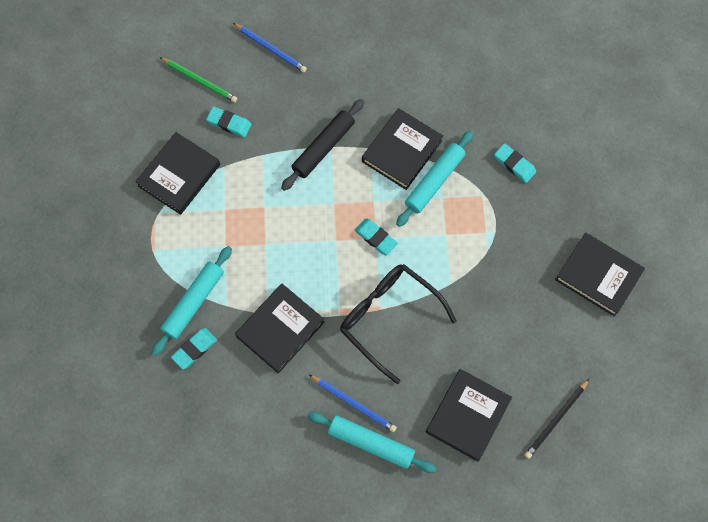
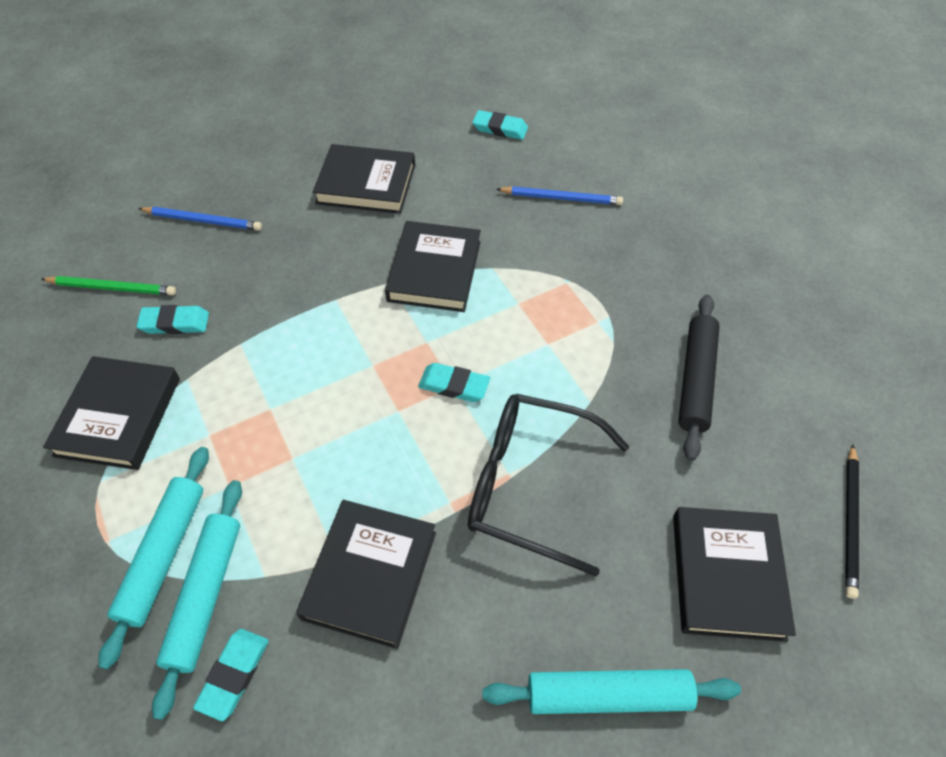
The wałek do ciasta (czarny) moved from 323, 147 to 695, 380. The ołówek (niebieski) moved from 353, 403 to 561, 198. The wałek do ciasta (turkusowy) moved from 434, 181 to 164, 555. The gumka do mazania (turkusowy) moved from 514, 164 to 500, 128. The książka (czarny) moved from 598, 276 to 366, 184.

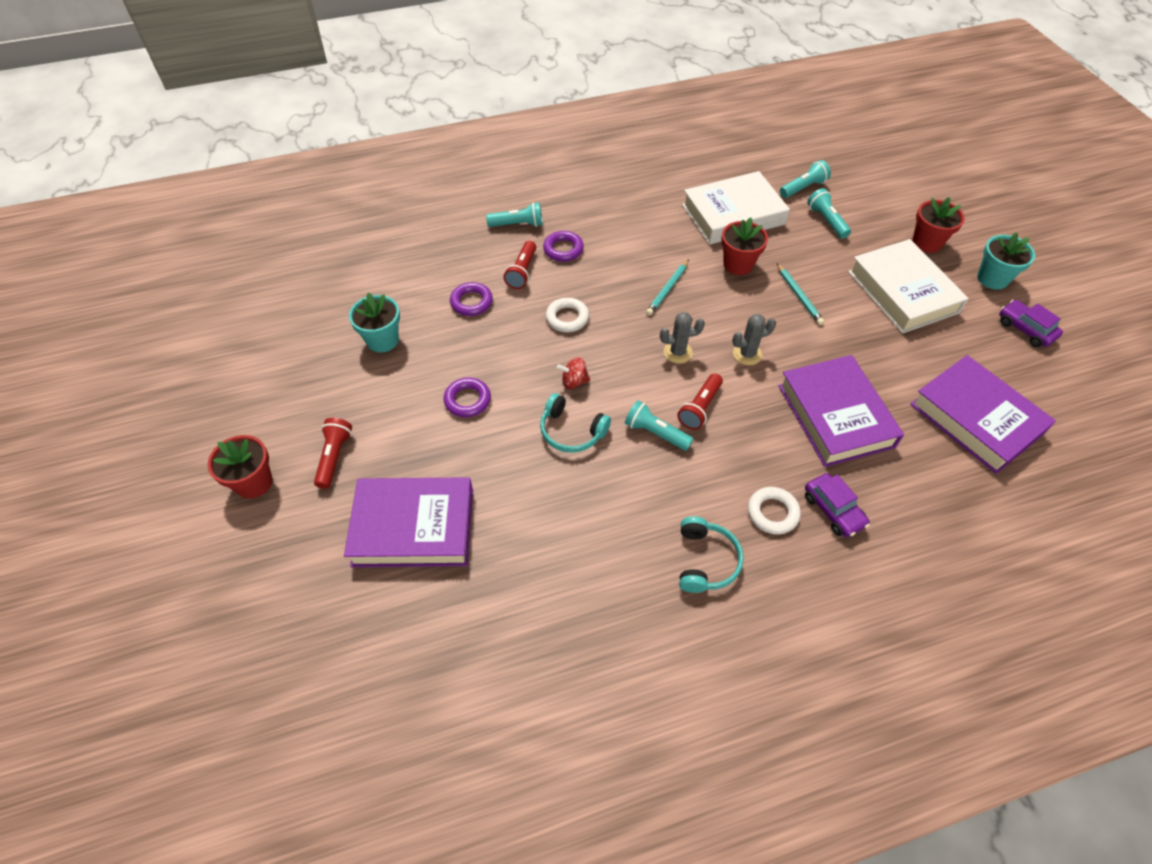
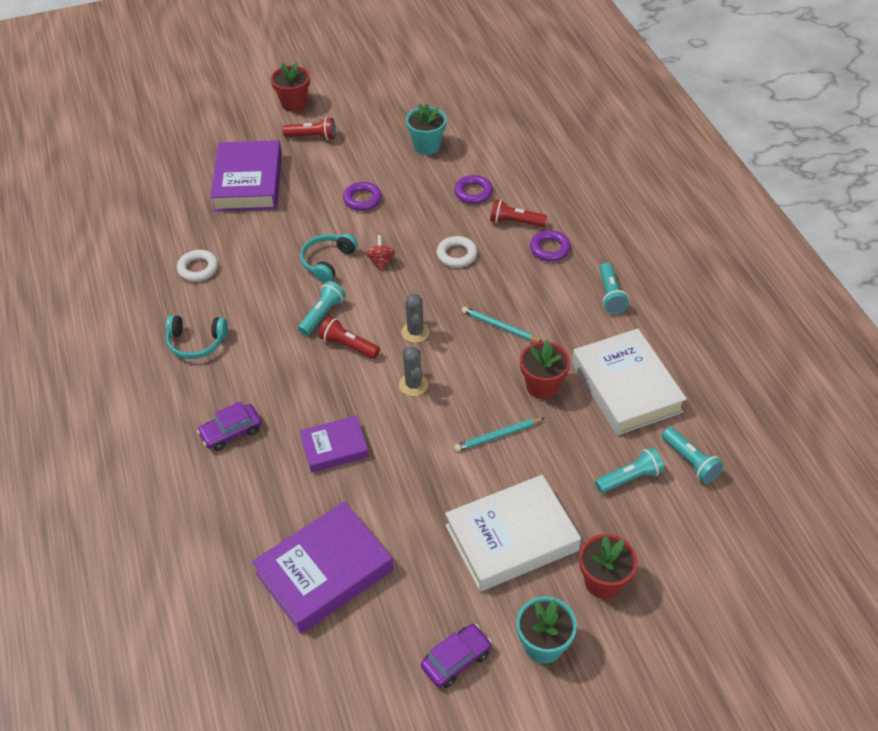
The latarka (turkusowy) moved from 518, 224 to 610, 295. The pierścień (biały) moved from 772, 513 to 198, 268. The książka (fioletowy) at 835, 416 changed to 0.58 times the size.

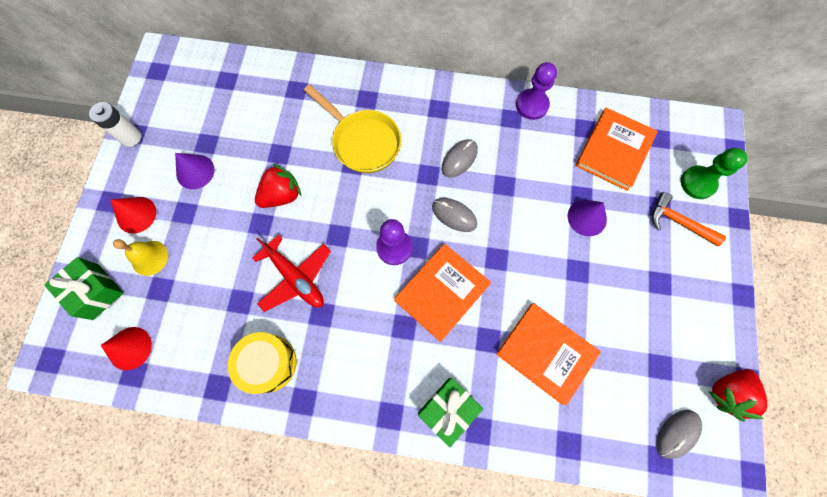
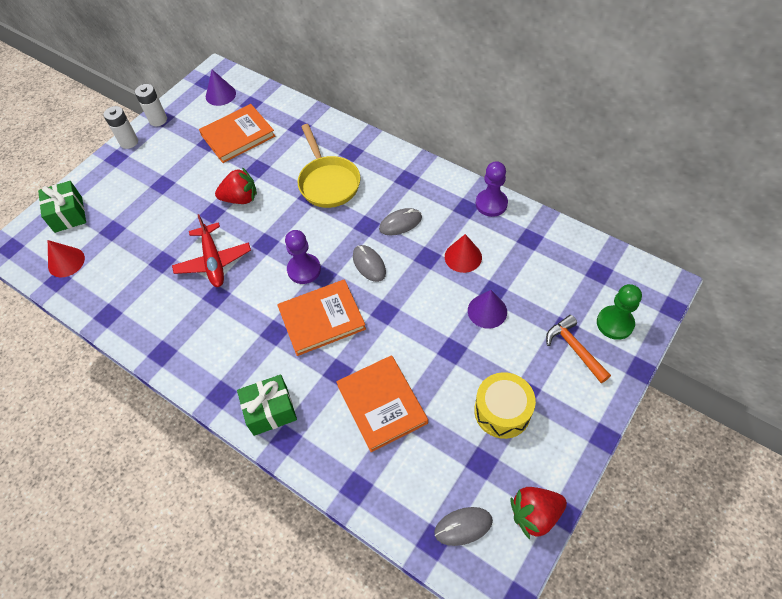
The dzwonek (żółty) at 149, 258 disappeared. The bateria (biały) at 129, 142 appeared. The stożek (czerwony) moved from 136, 214 to 463, 257. The stożek (fioletowy) moved from 195, 171 to 220, 95. The bęben (żółty) moved from 268, 363 to 502, 411. The książka (pomarańczowy) moved from 614, 150 to 238, 135.

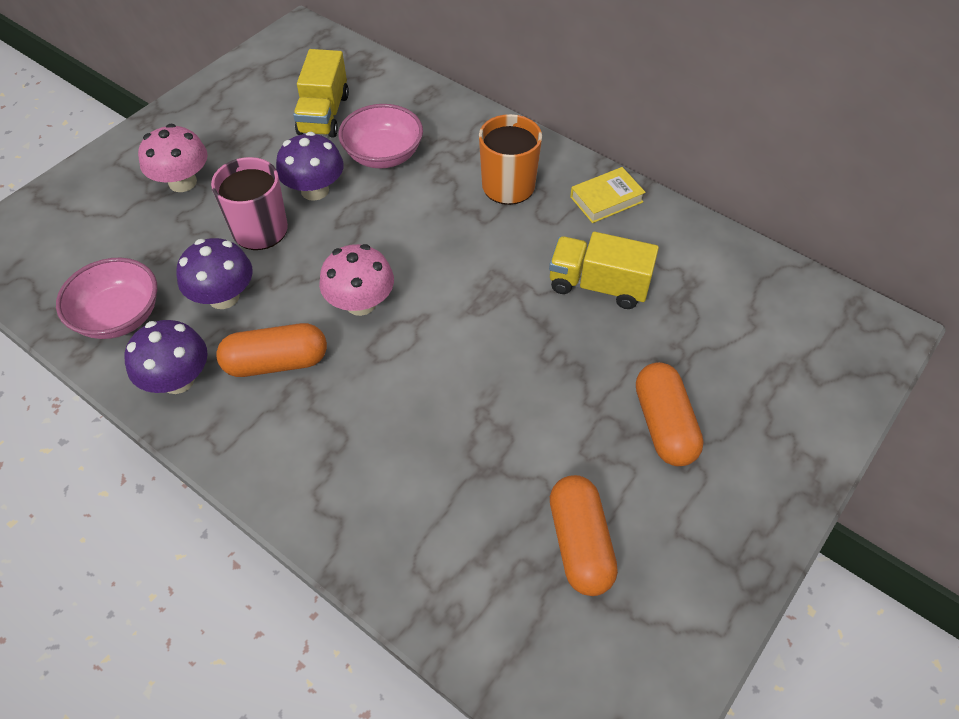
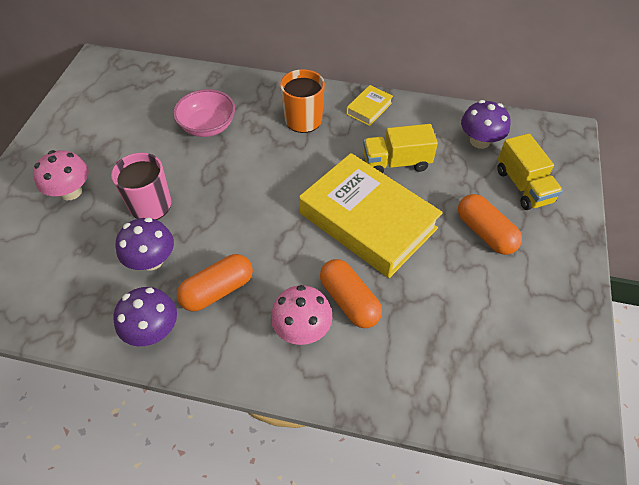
The miska (różowy) at 119, 316 disappeared. The książka (żółty) at 367, 221 appeared. The grzyb (fioletowy) moved from 315, 190 to 480, 141. The ciężarówka (żółty) moved from 324, 114 to 523, 186. The grzyb (różowy) moved from 360, 303 to 302, 329. The kapsułka (pomarańczowy) moved from 580, 543 to 349, 301.

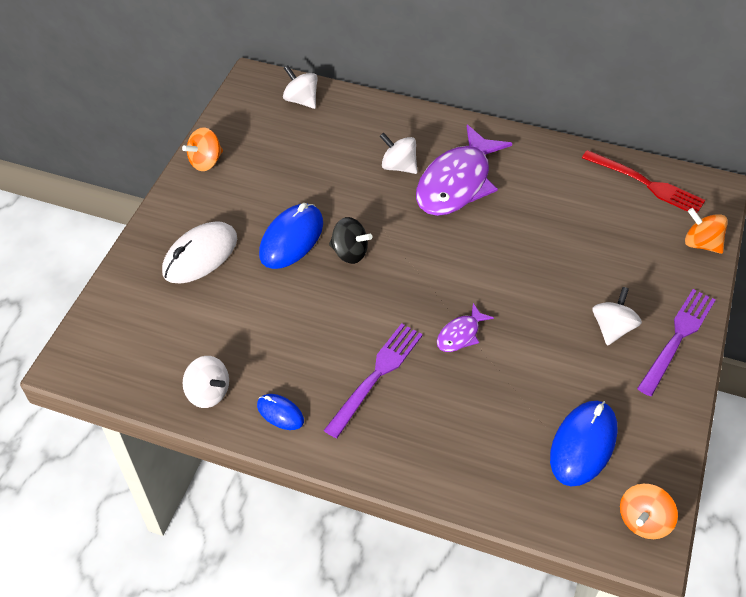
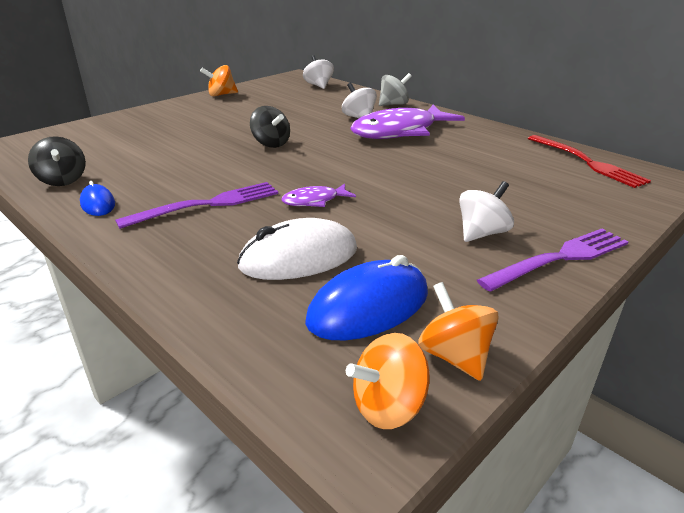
The myszka (niebieski) at 291, 239 disappeared. The bączek (szary) at 393, 104 appeared. The myszka (biały) moved from 200, 256 to 299, 258. The bączek (pomarańczowy) moved from 701, 243 to 454, 356. The bączek (biały) at 208, 393 became the bączek (czarny) at 63, 180.

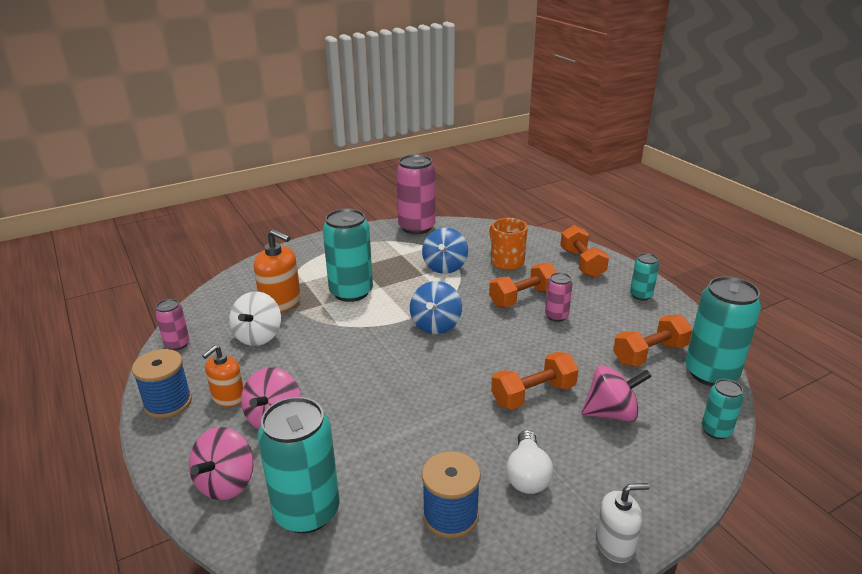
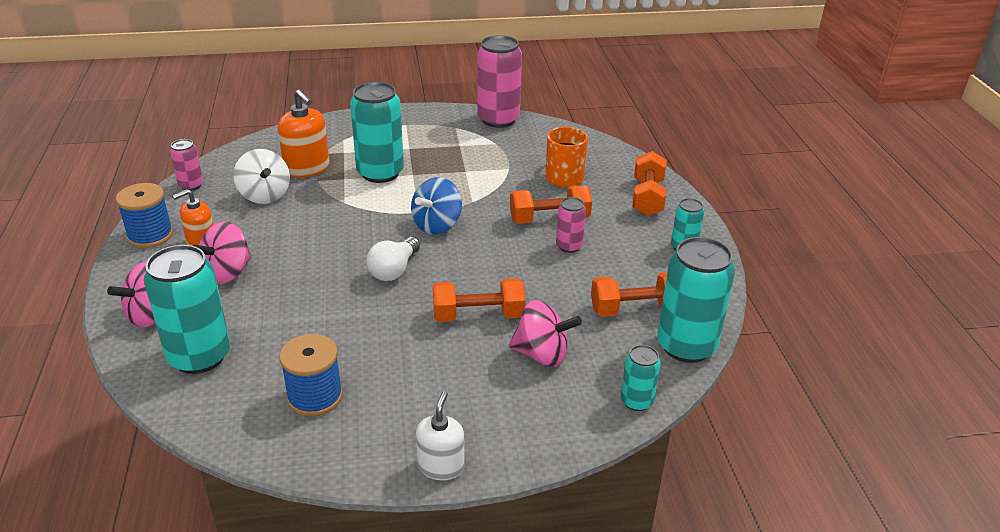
The bączek (niebieski) at 445, 267 disappeared. The żarówka (biały) moved from 527, 475 to 394, 270. The bączek (biały) at 258, 336 turned 60 degrees counterclockwise. The dozownik mydła (biały) at 615, 544 turned 90 degrees counterclockwise.

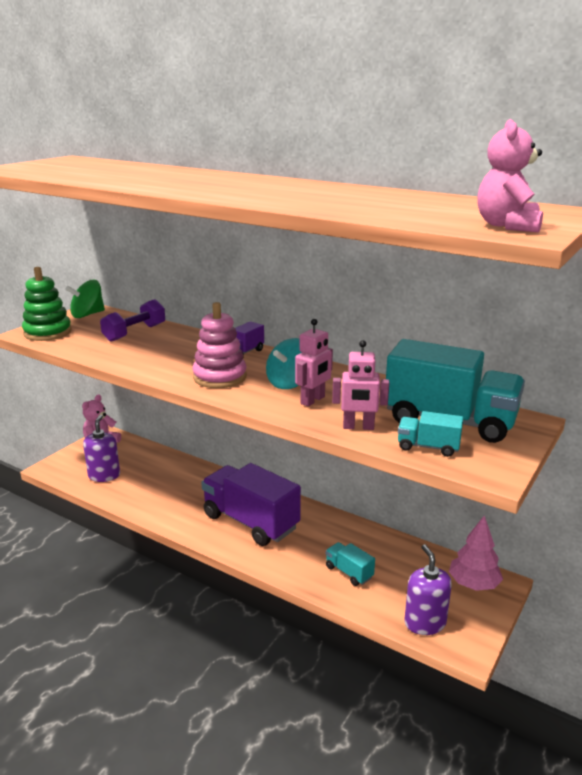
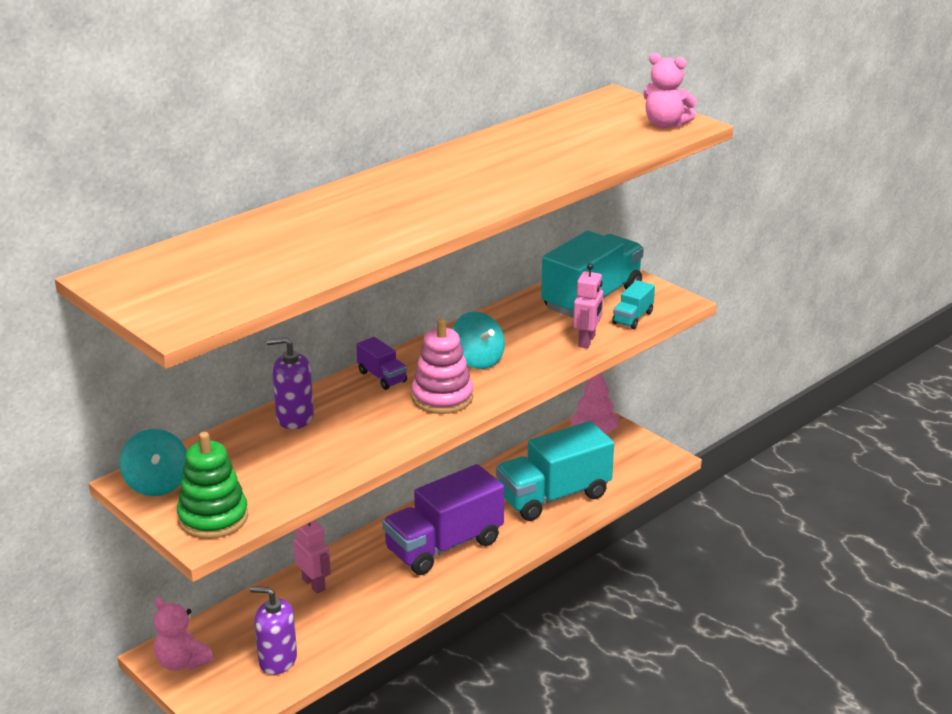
The hantel (fioletowy) at 134, 333 disappeared. The robot (różowy) moved from 313, 400 to 314, 584. The dozownik mydła (fioletowy) moved from 425, 623 to 294, 418. The bączek (zielony) at 87, 315 became the bączek (turkusowy) at 157, 484. The ciężarówka (turkusowy) at 349, 572 changed to 2.22 times the size.

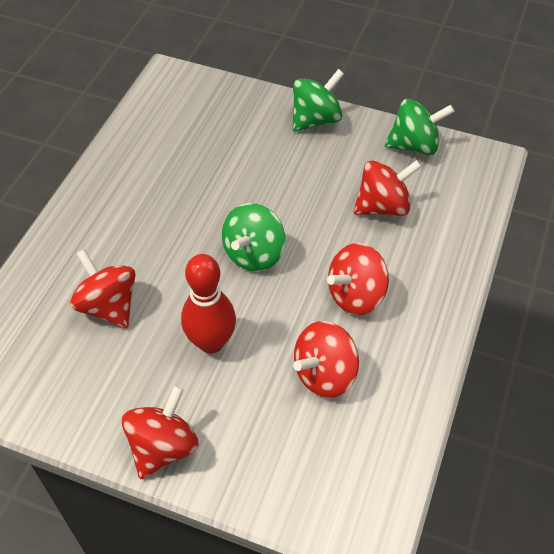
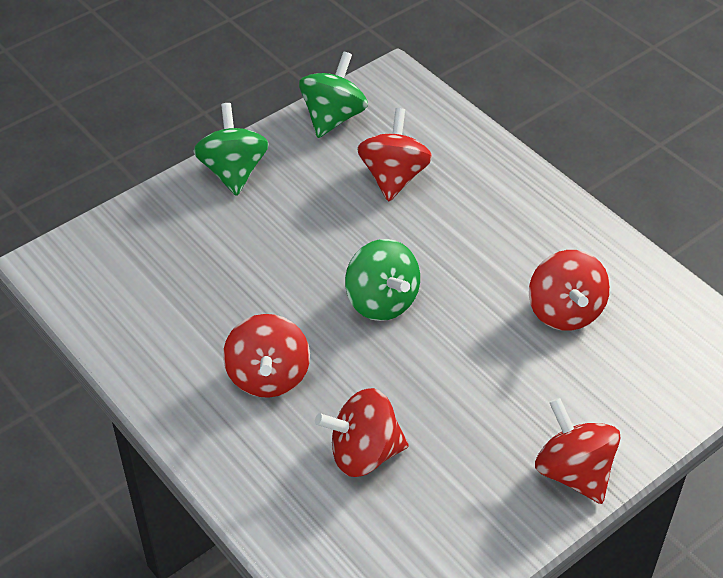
The kręgiel (czerwony) at 211, 342 disappeared. The bączek (czerwony) moved from 356, 295 to 268, 376.

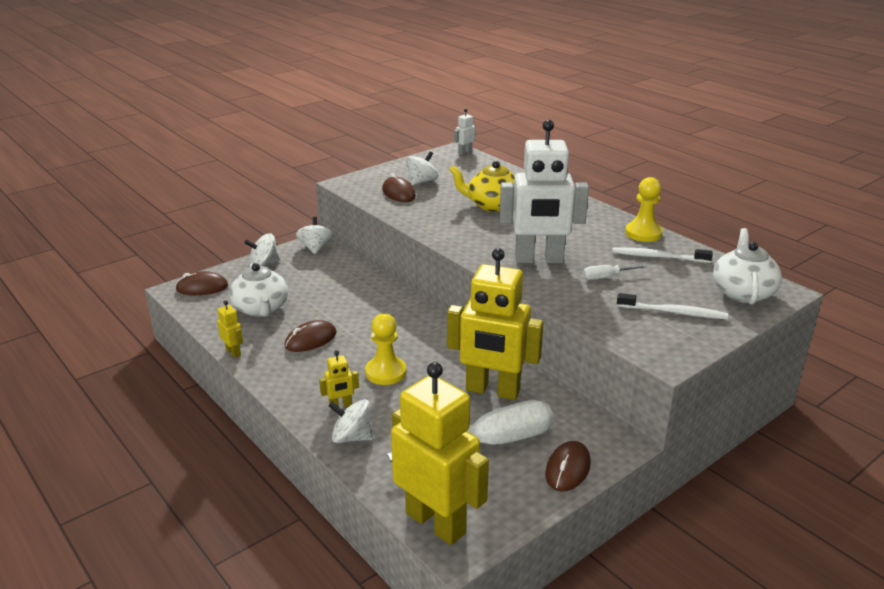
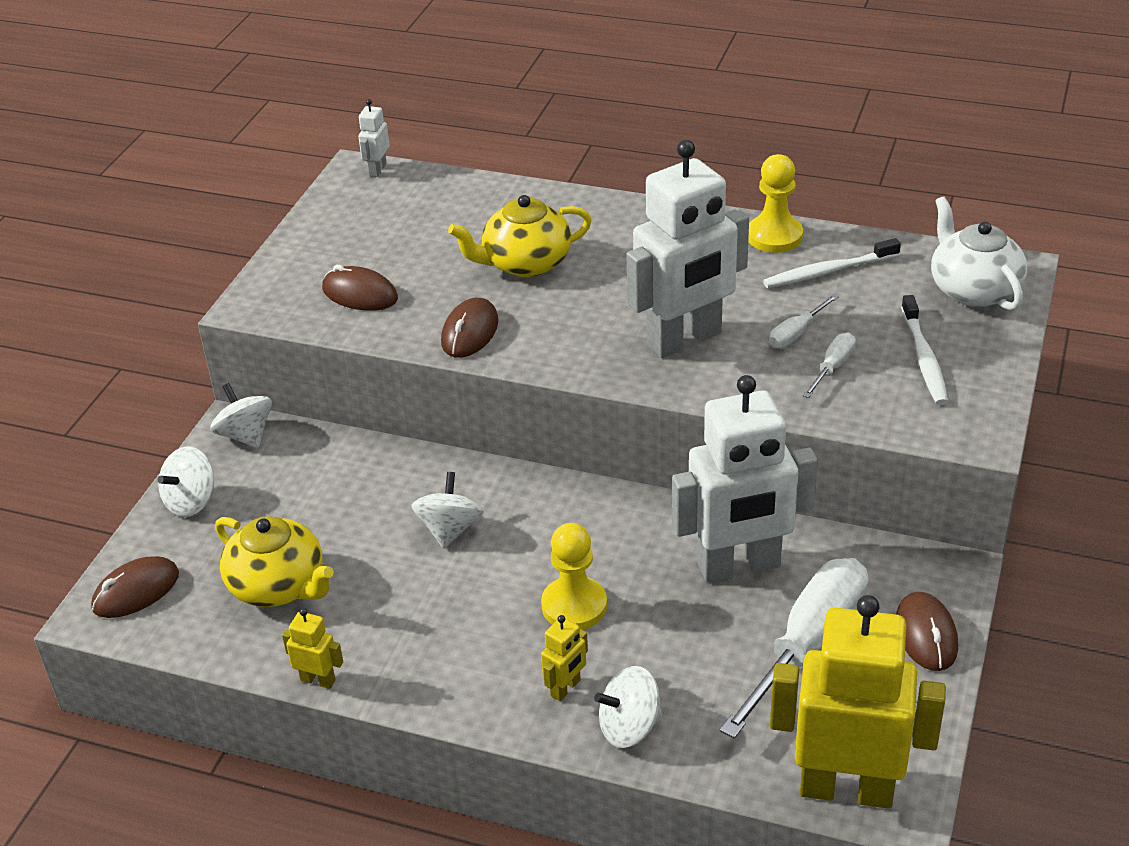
The śrubokręt (biały) at 832, 368 appeared. The myszka (brązowy) moved from 311, 340 to 470, 332. The bączek (biały) moved from 422, 182 to 450, 529. The imbryk (biały) at 261, 309 became the imbryk (żółty) at 278, 586. The robot (żółty) at 492, 391 became the robot (biały) at 739, 566. The szczoteczka do zębów (biały) at 673, 312 turned 105 degrees clockwise.

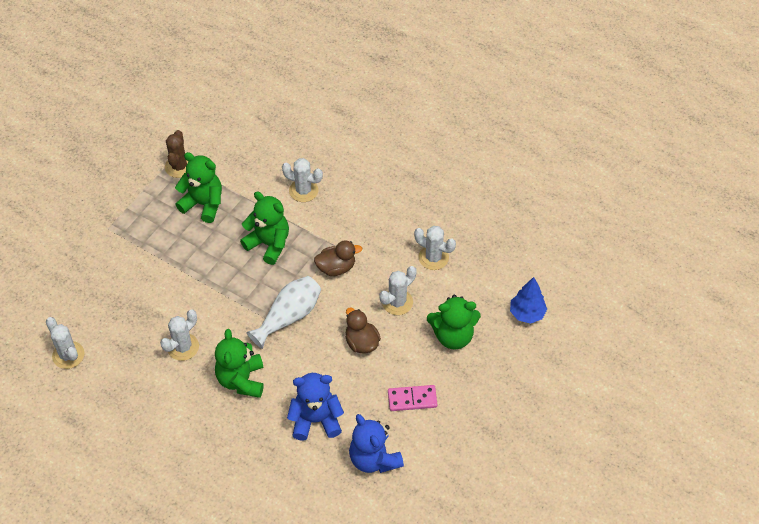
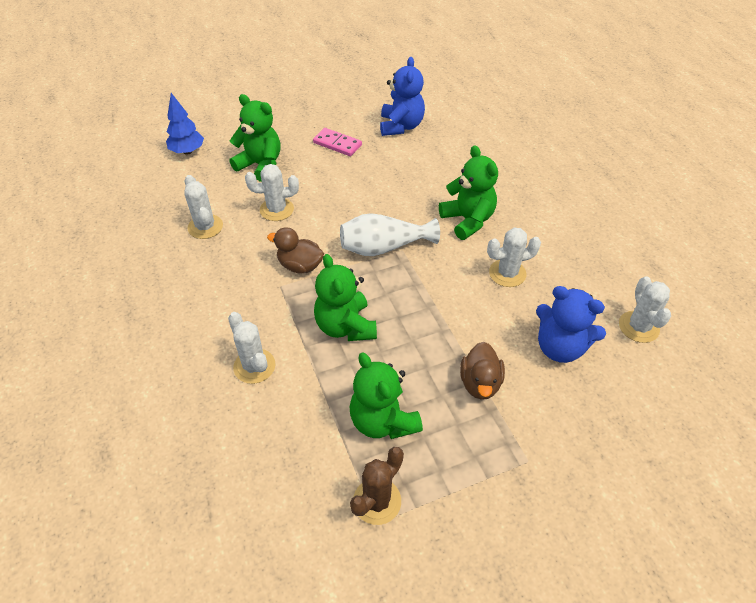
The miś (niebieski) moved from 316, 420 to 560, 347. The kaczka (brązowy) moved from 361, 342 to 480, 383. The miś (zielony) at 241, 380 turned 60 degrees counterclockwise.

